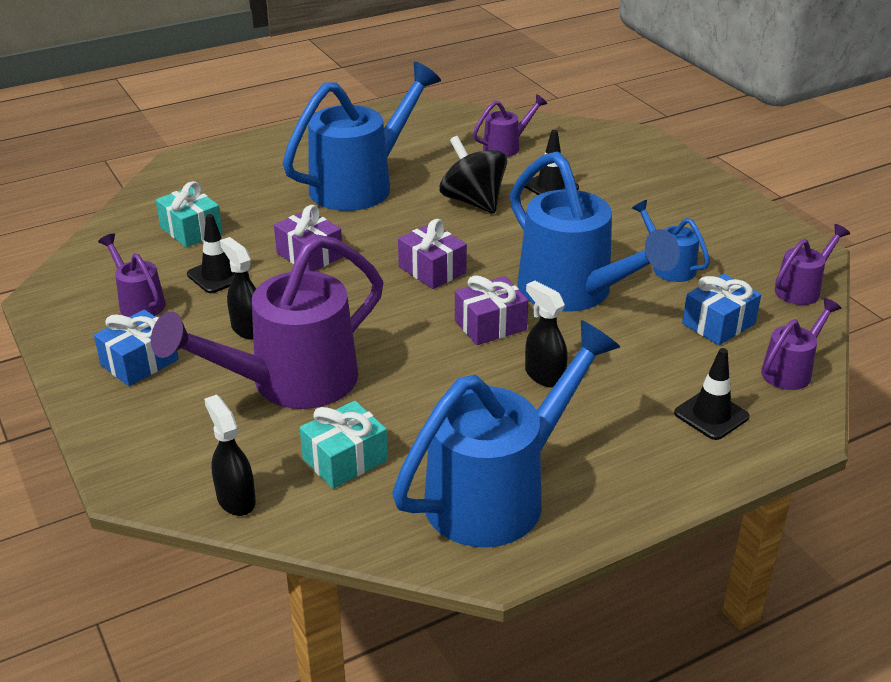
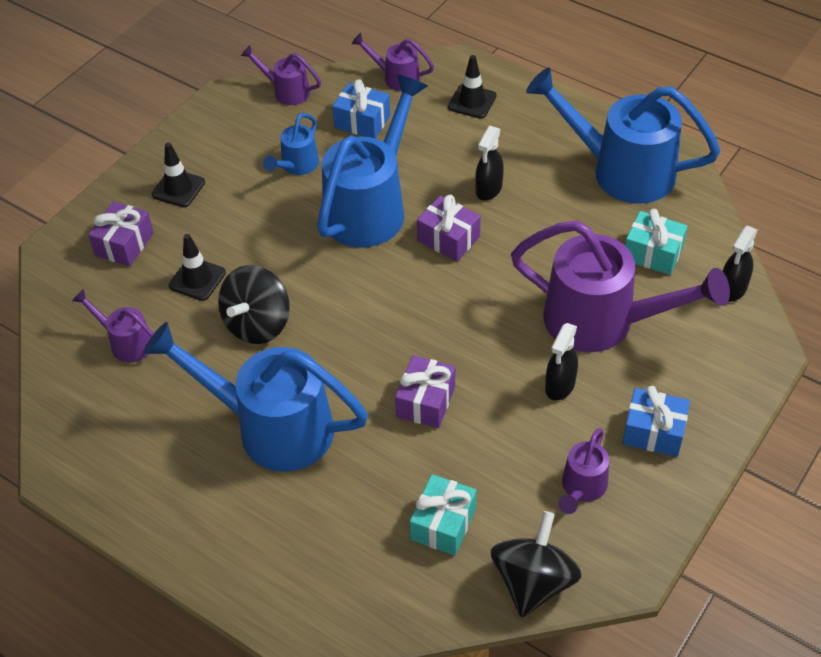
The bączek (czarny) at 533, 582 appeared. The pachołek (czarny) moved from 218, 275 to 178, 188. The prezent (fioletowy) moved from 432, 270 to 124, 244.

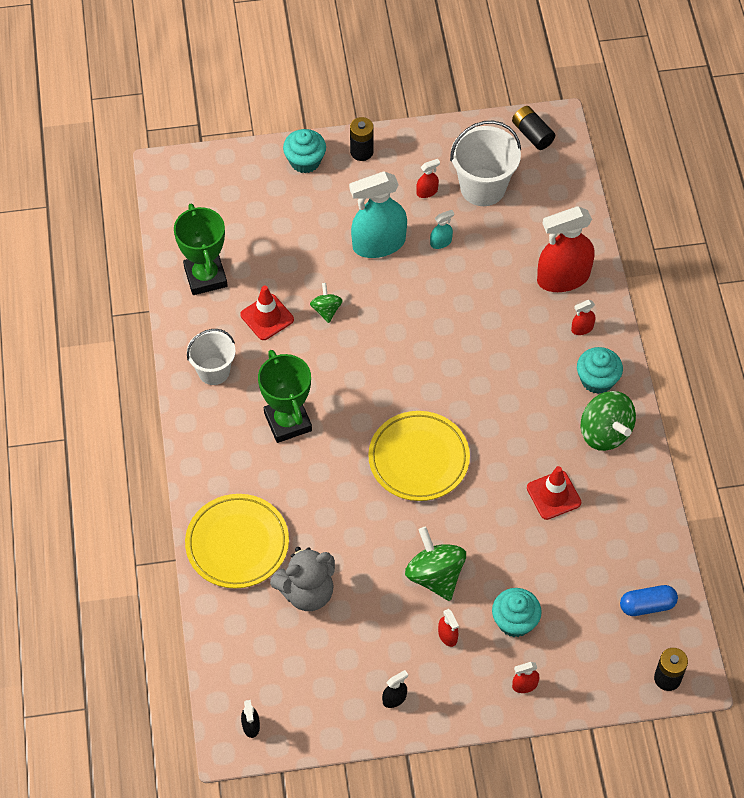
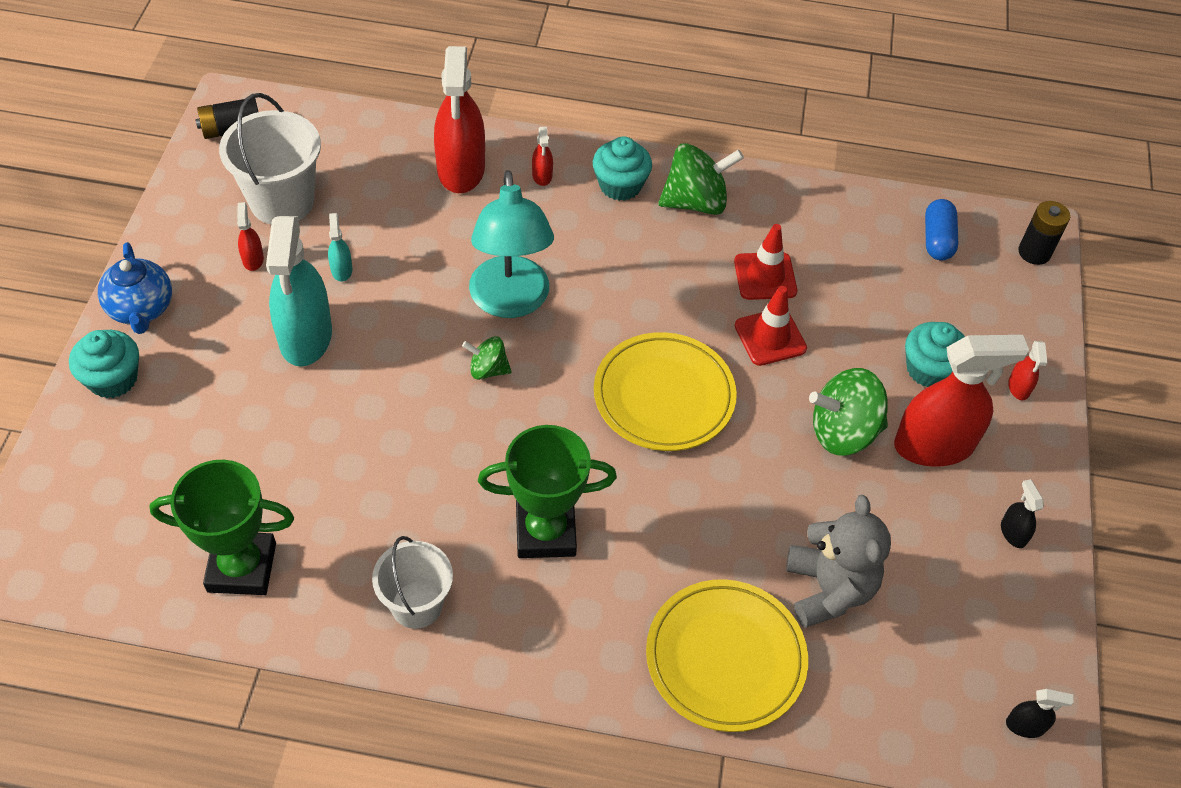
The lampka (turkusowy) at 510, 302 appeared. The pachołek (czerwony) moved from 267, 317 to 770, 337. The bączek (zielony) moved from 326, 310 to 488, 369. The bateria (czarny) at 361, 152 was replaced by the imbryk (niebieski) at 141, 309. The spryskiwacz (czerwony) at 447, 636 changed to 2.37 times the size.

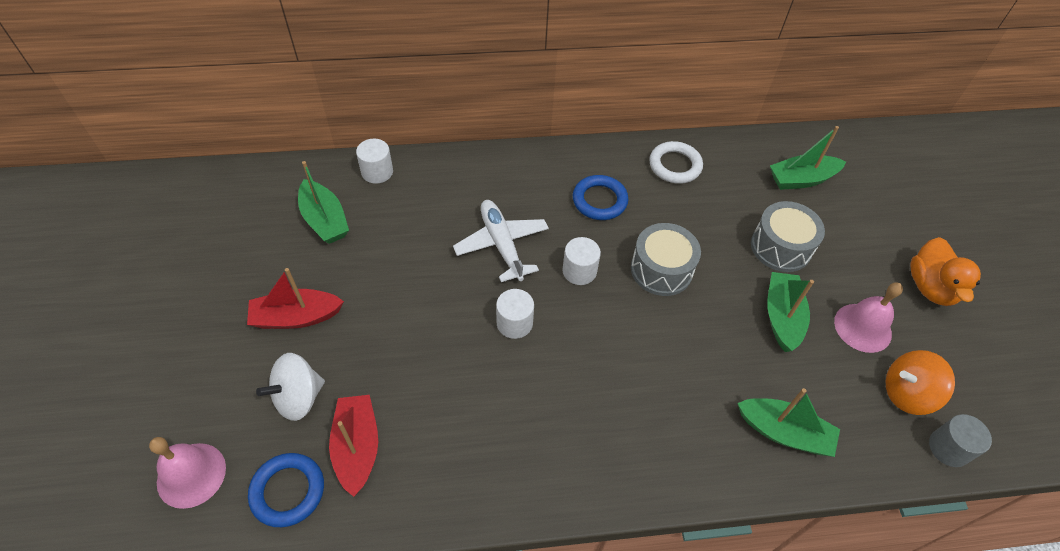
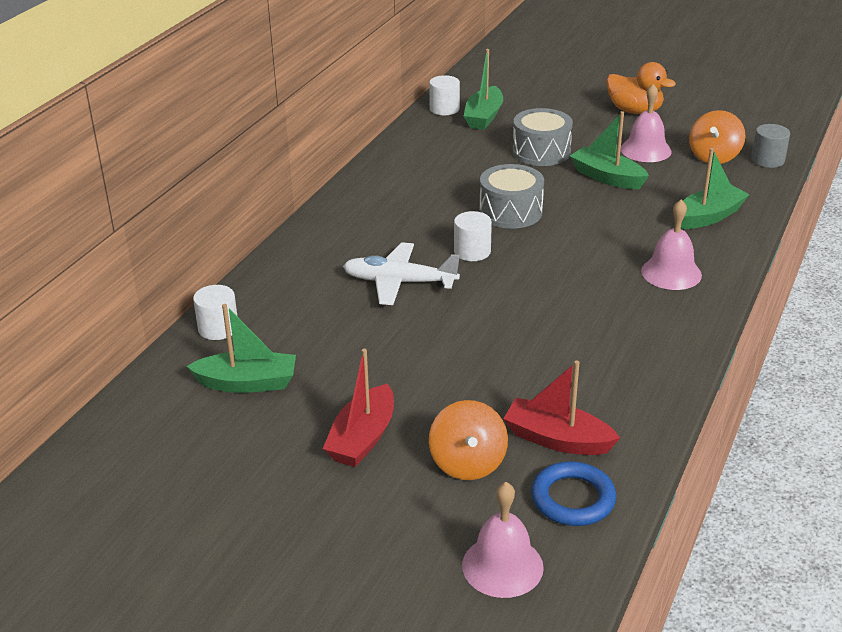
The pierścień (niebieski) at 599, 200 disappeared. The pierścień (biały) at 675, 165 disappeared. The dzwonek (różowy) at 671, 273 appeared. The walec (biały) moved from 514, 323 to 444, 109. The bączek (biały) at 298, 397 became the bączek (pomarańczowy) at 467, 463.

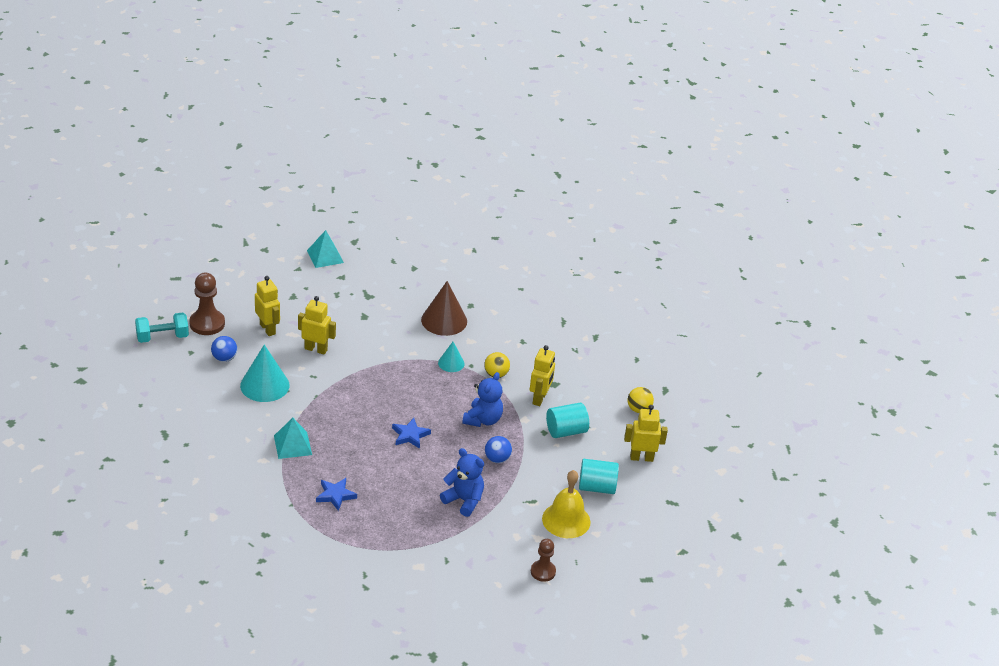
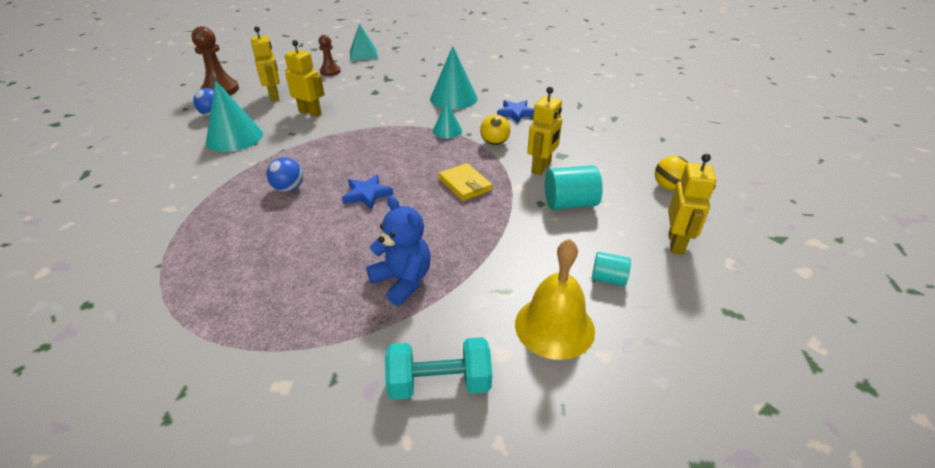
The piramida (turkusowy) at 292, 445 disappeared. The hantel (turkusowy) moved from 162, 337 to 439, 383. The gwiazda (niebieski) moved from 335, 495 to 516, 113. The piłka (niebieski) moved from 497, 459 to 288, 188. The pionek (brązowy) moved from 543, 572 to 330, 72. The miś (niebieski) at 483, 420 was replaced by the portfel (żółty) at 465, 184. The stożek (brązowy) at 444, 320 became the stożek (turkusowy) at 453, 98. The robot (żółty) at 641, 458 turned 90 degrees clockwise. The walec (turkusowy) at 596, 487 changed to 0.60 times the size.

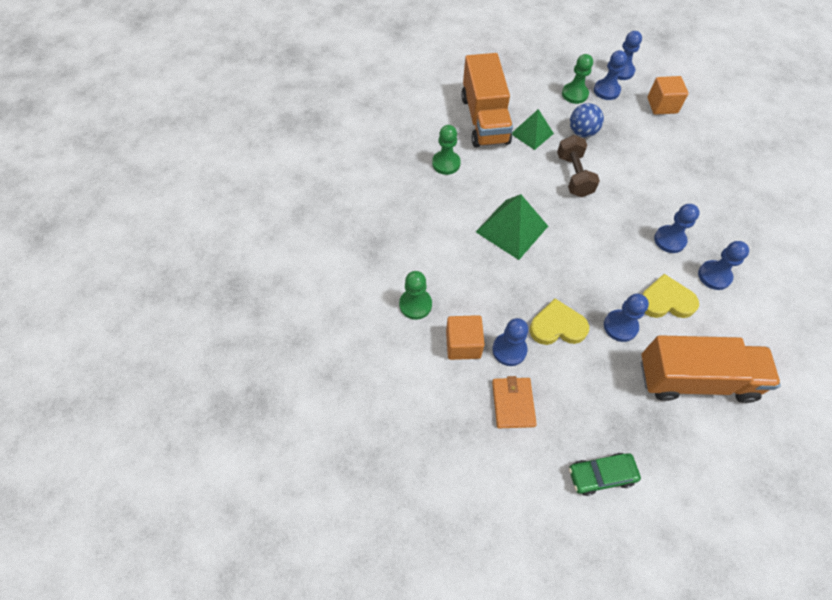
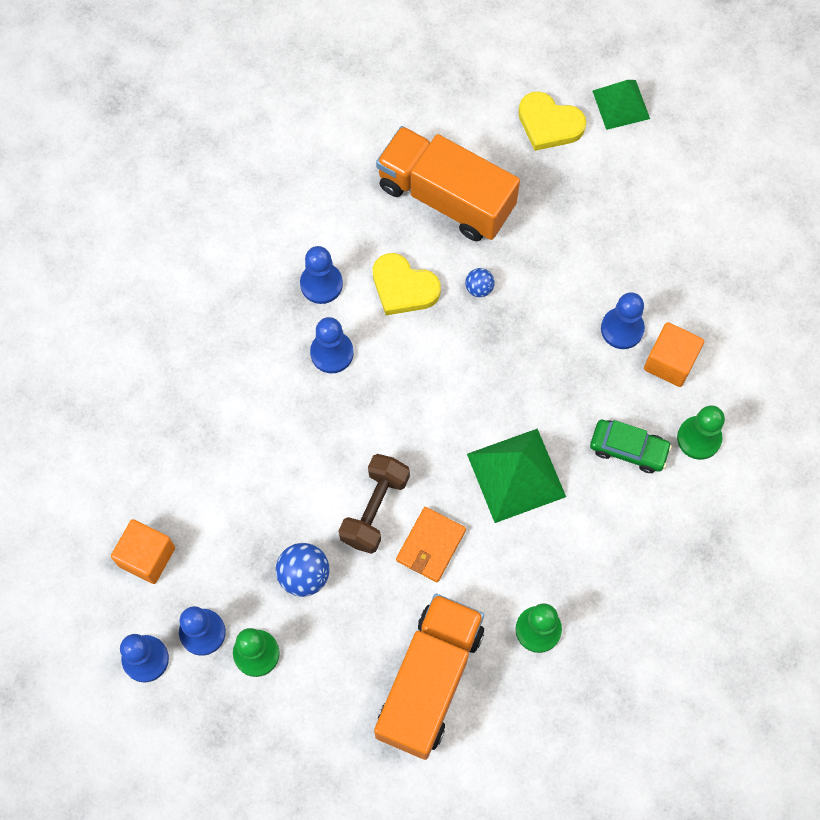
The portfel (pomarańczowy) moved from 513, 403 to 430, 545. The piramida (zielony) moved from 532, 133 to 621, 104. The serce (żółty) moved from 557, 326 to 549, 124. The samochód (zielony) moved from 601, 475 to 628, 449. The pionek (niebieski) at 620, 326 was replaced by the piłka (niebieski) at 479, 288.

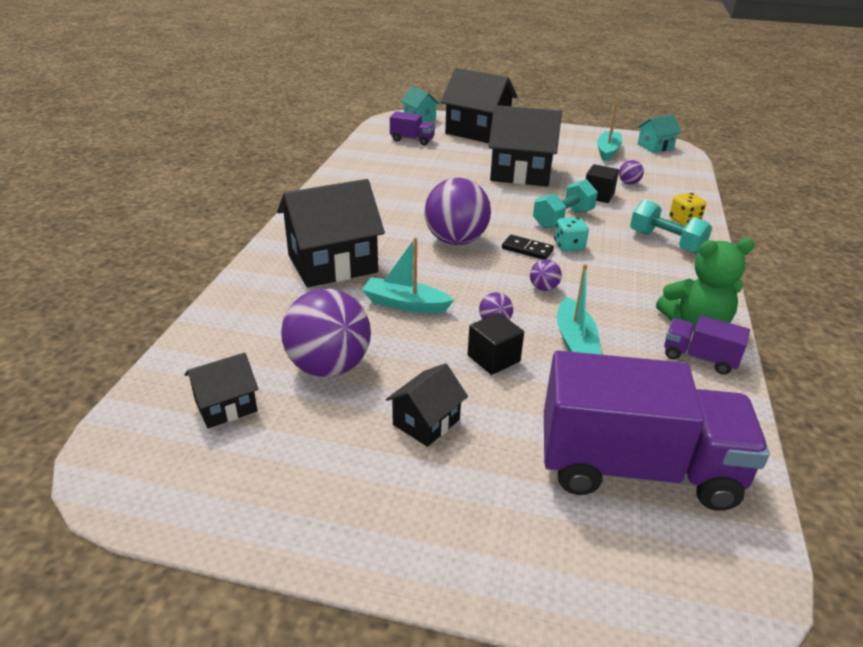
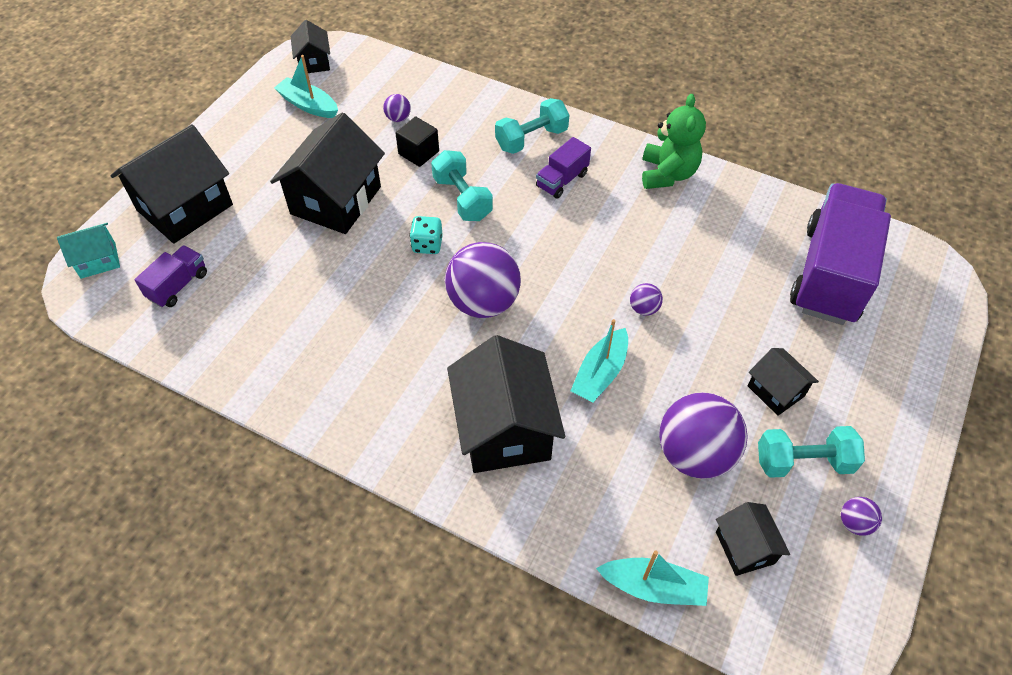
The sześcian (czarny) at 493, 358 disappeared. The kostka domina (czarny) at 527, 249 disappeared. The kostka do gry (żółty) at 684, 220 disappeared. The hantel (turkusowy) at 803, 462 appeared. The piłka (fioletowy) moved from 543, 288 to 854, 523. The kostka do gry (turkusowy) moved from 569, 246 to 427, 245. The łódka (turkusowy) moved from 575, 340 to 653, 587. The ciężarówka (fioletowy) moved from 699, 358 to 562, 180. The domek (turkusowy) at 655, 146 became the domek (czarny) at 314, 62.

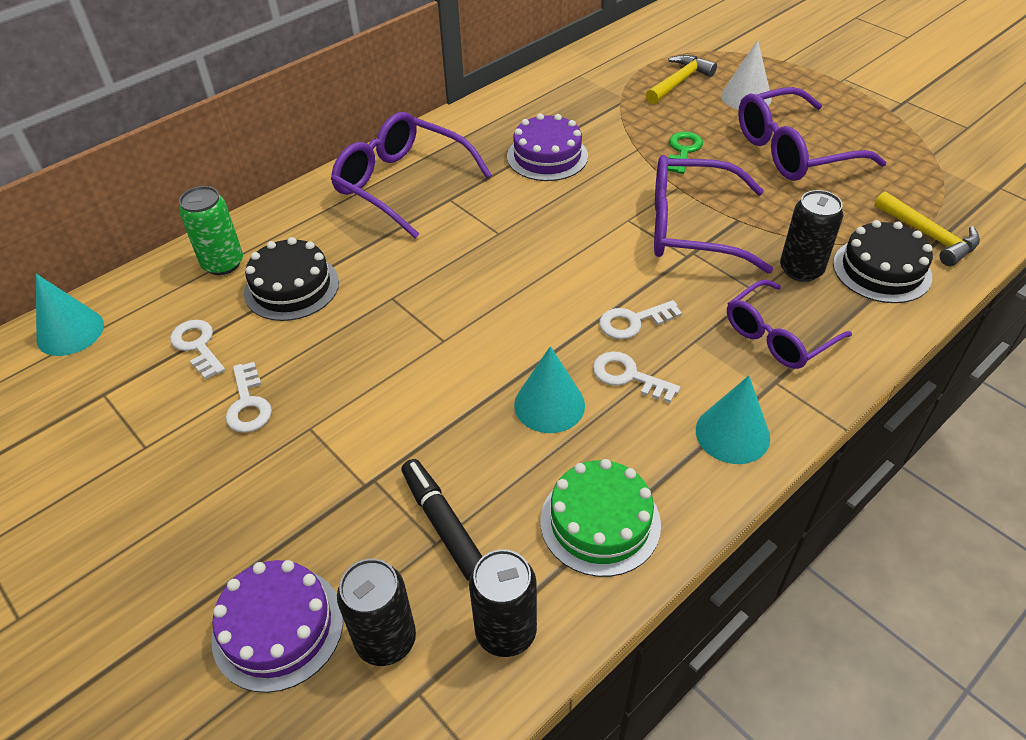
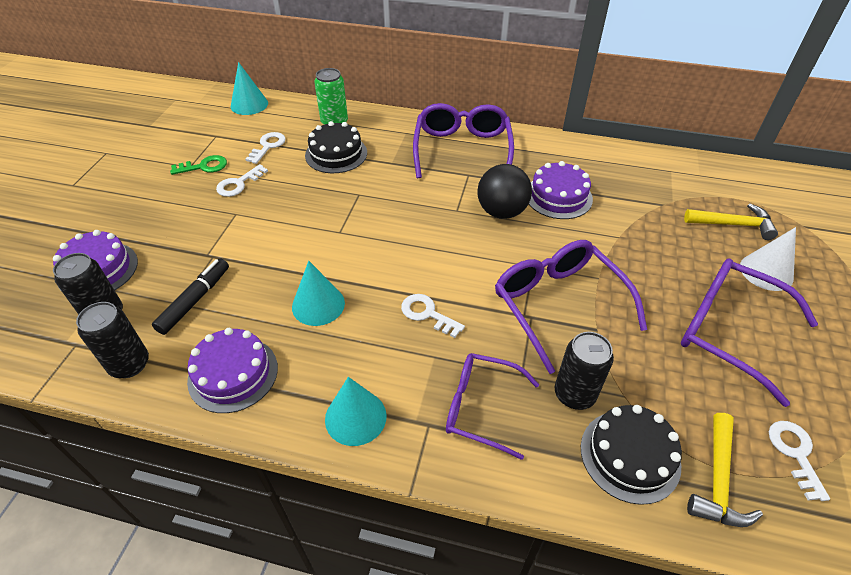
The piłka (czarny) at 501, 212 appeared. The klucz (biały) moved from 628, 376 to 795, 453. The klucz (zielony) moved from 683, 150 to 204, 166. The tort (zielony) at 600, 522 became the tort (fioletowy) at 233, 374.

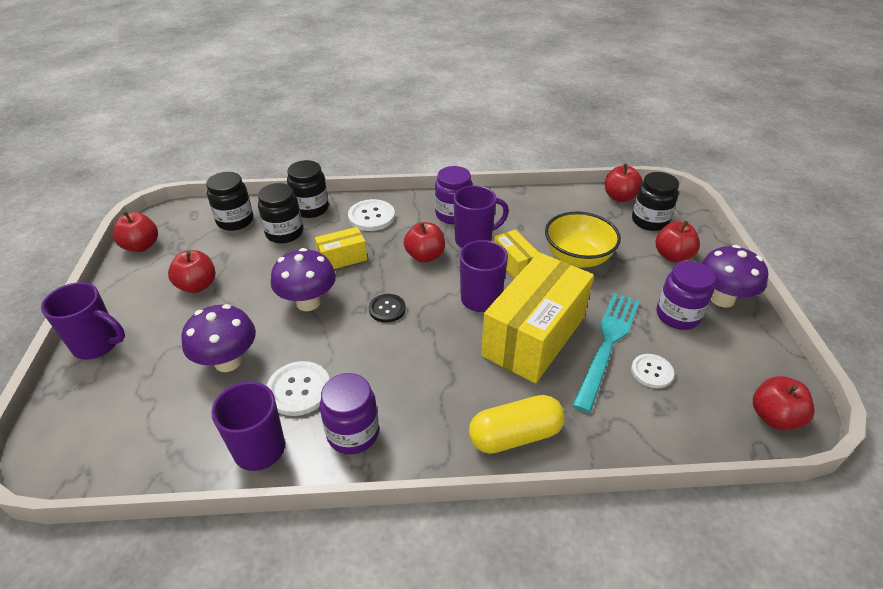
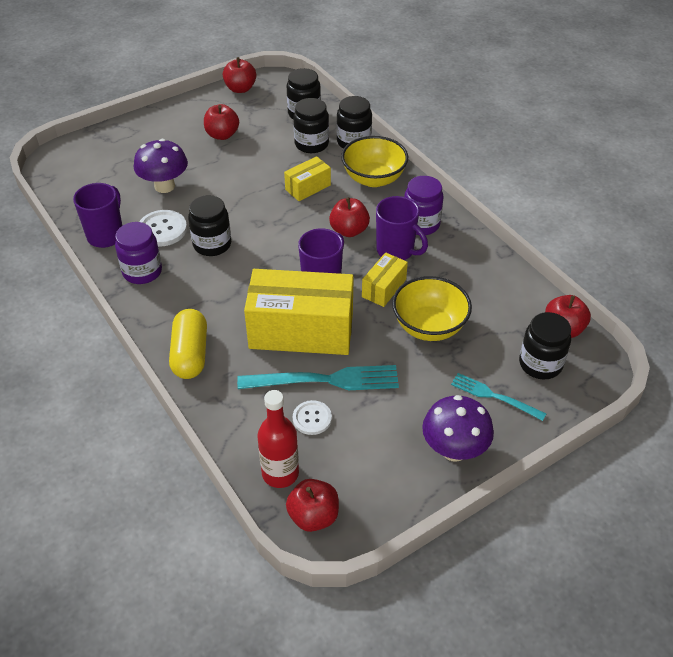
The kubek (fioletowy) at 98, 345 disappeared. The grzyb (fioletowy) at 308, 302 disappeared. The guzik (czarny) at 387, 309 disappeared. The słoik (fioletowy) at 677, 316 disappeared. The słoik (czarny) at 212, 244 appeared. The butelka (czerwony) at 280, 473 appeared. The guzik (biały) at 371, 216 was replaced by the miska (żółty) at 373, 178. The jabłko (czerwony) at 672, 256 was replaced by the widelec (turkusowy) at 494, 396. The pudełko (żółty) at 342, 258 turned 75 degrees counterclockwise. The kapsułka (żółty) at 515, 435 turned 45 degrees clockwise.

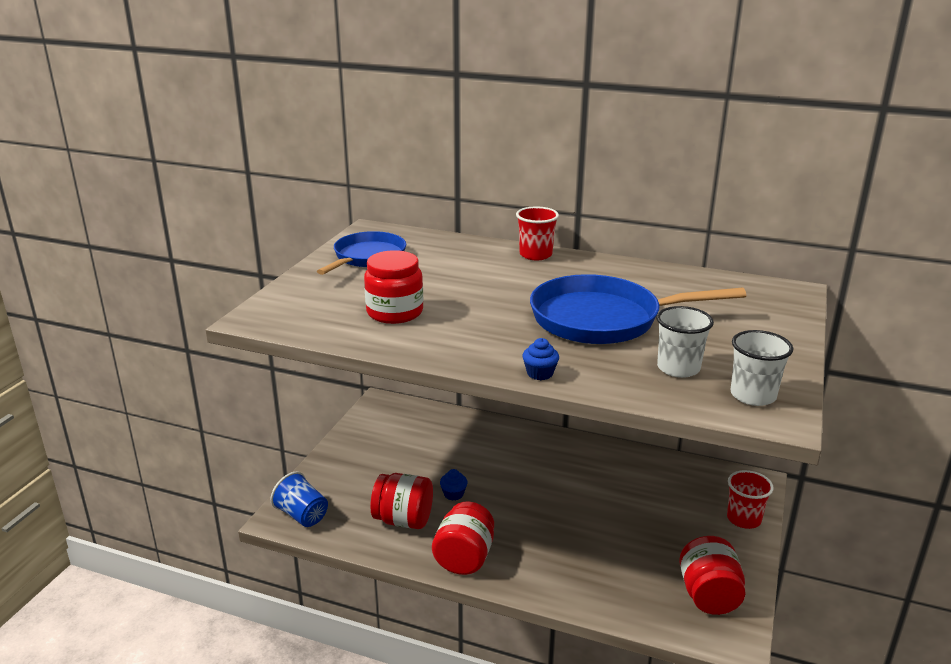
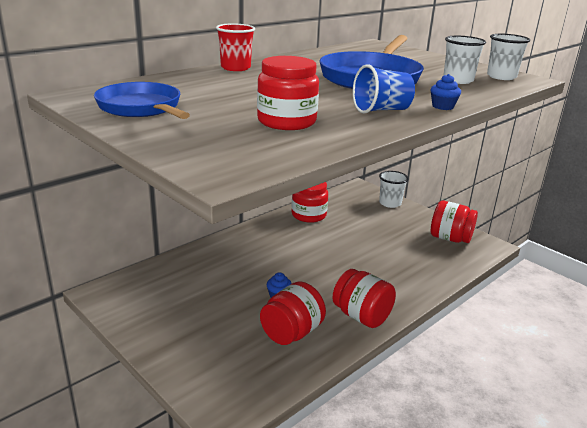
The słoik (czerwony) at 309, 215 appeared. The szklanka (niebieski) moved from 302, 515 to 381, 110. The szklanka (czerwony) at 743, 519 became the szklanka (biały) at 390, 203.

